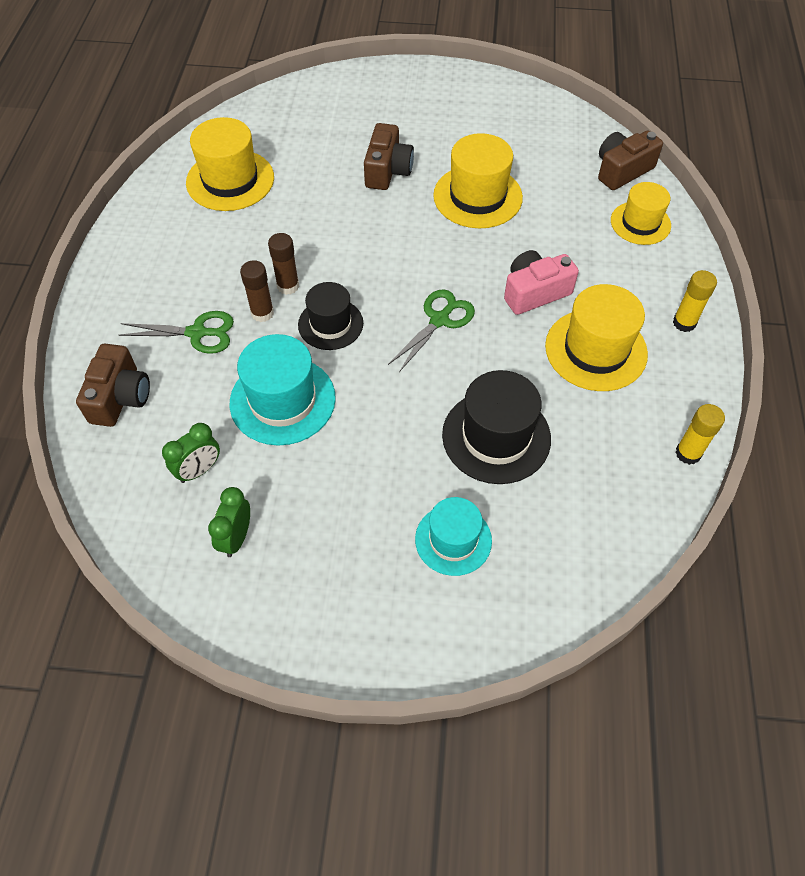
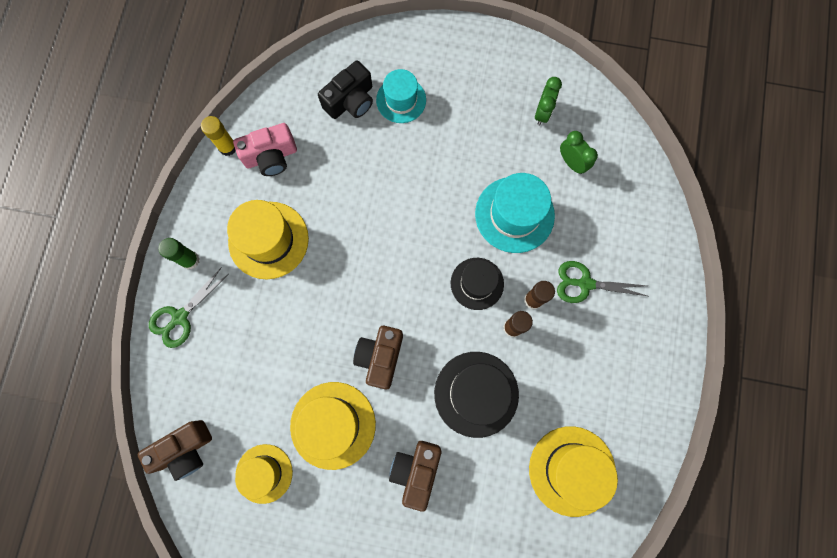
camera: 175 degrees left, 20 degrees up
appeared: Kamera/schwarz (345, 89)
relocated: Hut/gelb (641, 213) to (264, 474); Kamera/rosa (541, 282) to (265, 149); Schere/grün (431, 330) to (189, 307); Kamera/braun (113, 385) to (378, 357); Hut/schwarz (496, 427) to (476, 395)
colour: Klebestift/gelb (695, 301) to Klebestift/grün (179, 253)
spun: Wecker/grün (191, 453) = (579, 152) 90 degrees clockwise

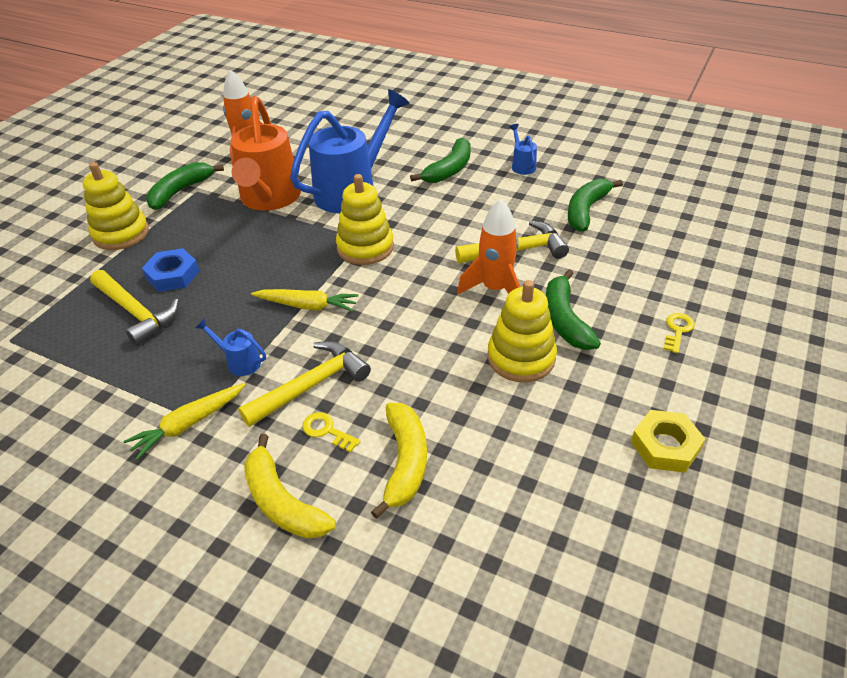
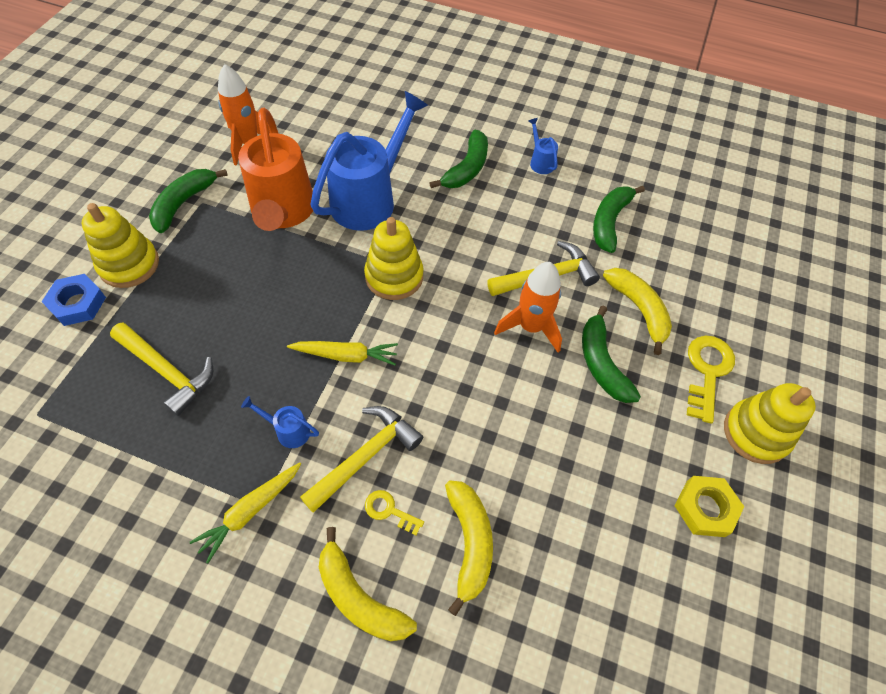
camera: 10 degrees left, 15 degrees up
appeared: Banane/gelb (637, 311)
relocated: Sechskantmutter/blau (170, 270) to (74, 300); Stapelspielzeug/gelb (522, 331) to (770, 423)
size: Schlüssel/gelb (679, 333) = (711, 380) x1.80

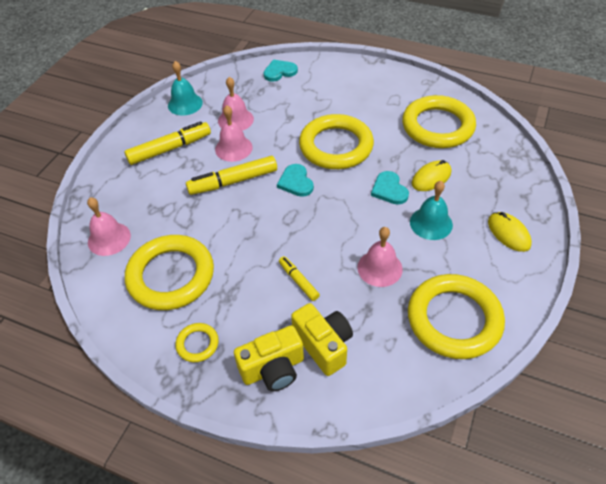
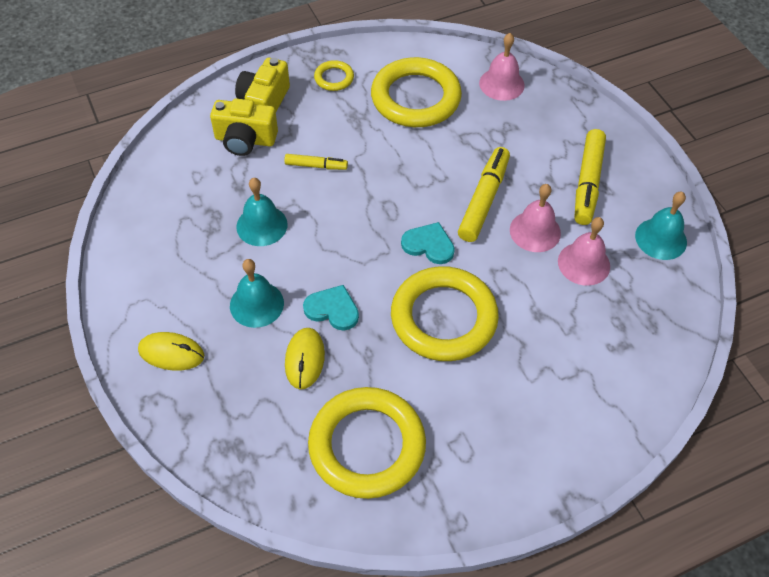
camera: 130 degrees right, 5 degrees up
missing: Herz/türkis (281, 70); Ring/gelb (456, 316)
colour: Glocke/rosa (380, 257) to Glocke/türkis (262, 212)

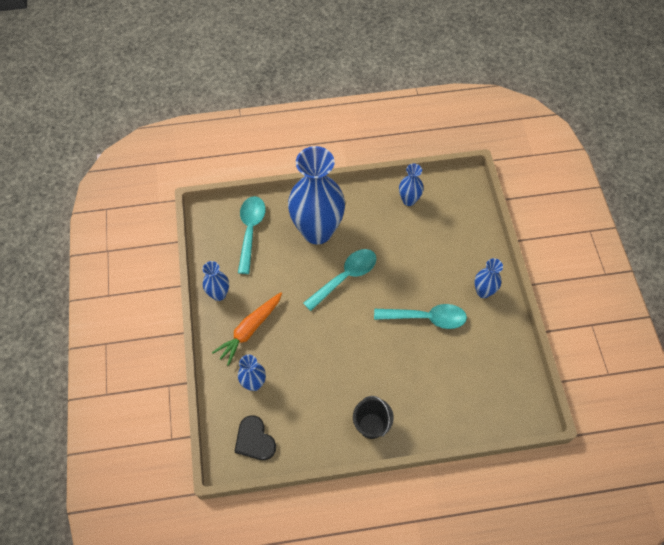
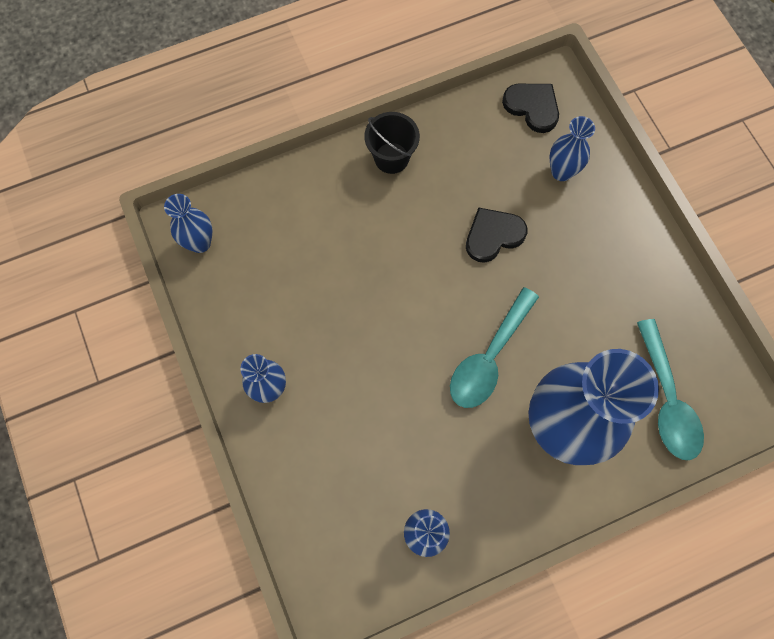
camera: 165 degrees right, 10 degrees up
missing: Karotte/orange (247, 329); Löffel/türkis (420, 316)
appeared: Herz/schwarz (496, 235)
relocated: Vase/blau (216, 281) to (188, 223)

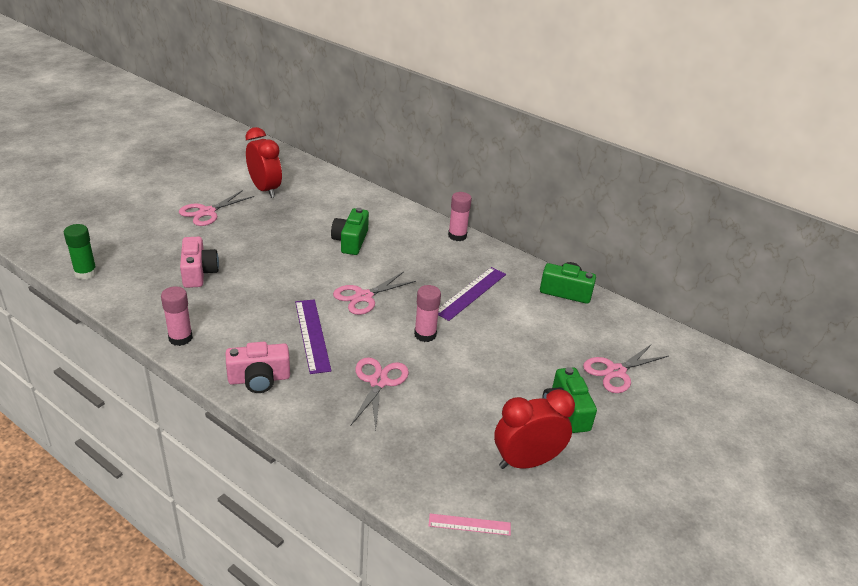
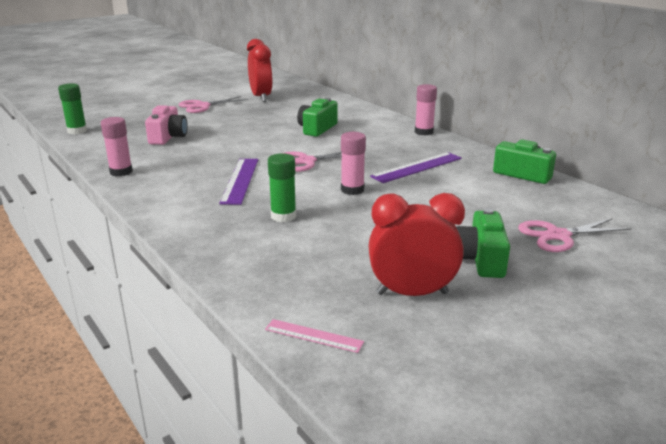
camera: 20 degrees right, 10 degrees down
missing: Kamera/rosa (258, 367)
exchanged: Schere/rosa (379, 393) to Klebestift/grün (282, 187)

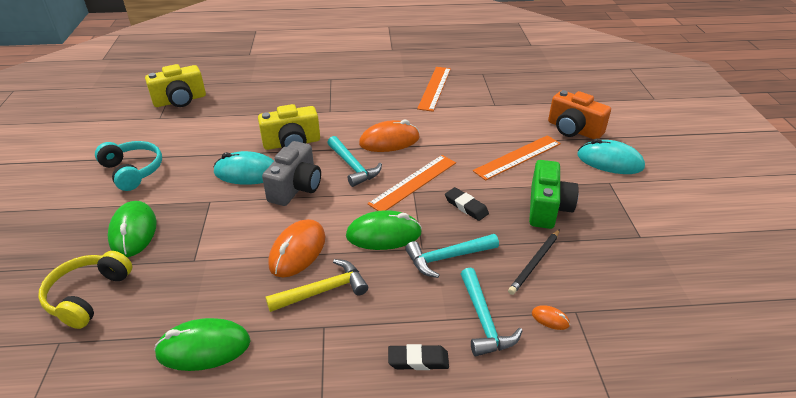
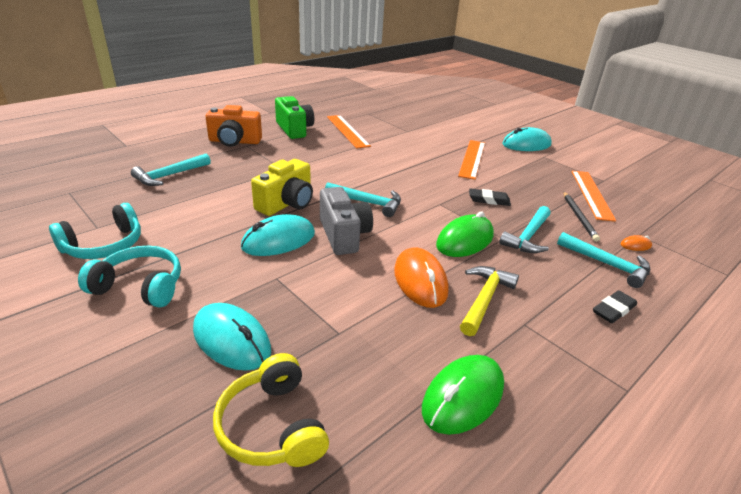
camera: 40 degrees left, 5 degrees down
missing: Kamera/gelb (175, 85); Computermaus/orange (389, 136)
appeared: Hammer/türkis (171, 170); Kopfhörer/türkis (95, 231)
relocated: Kamera/orange (579, 114) to (234, 126); Lineal/orange (411, 183) to (593, 196); Kamera/grün (554, 194) to (294, 117)
colour: Computermaus/grün (132, 229) to Computermaus/türkis (232, 337)

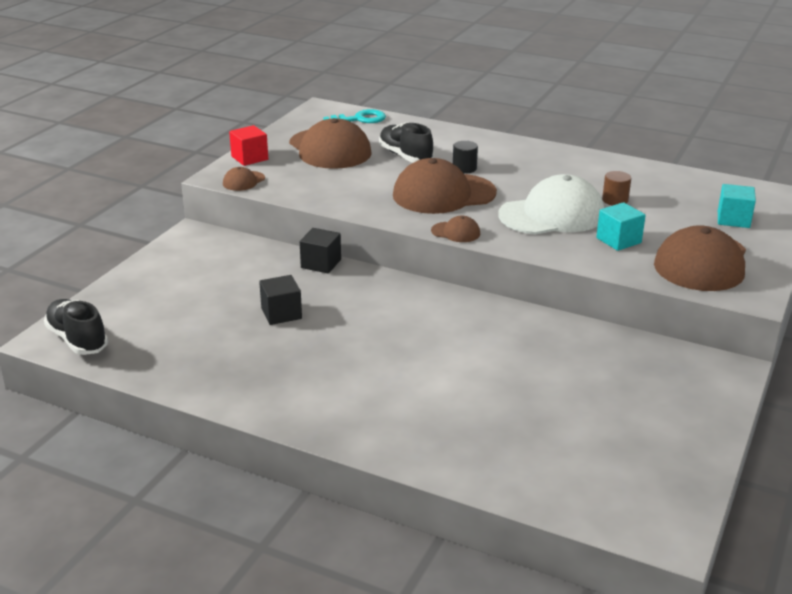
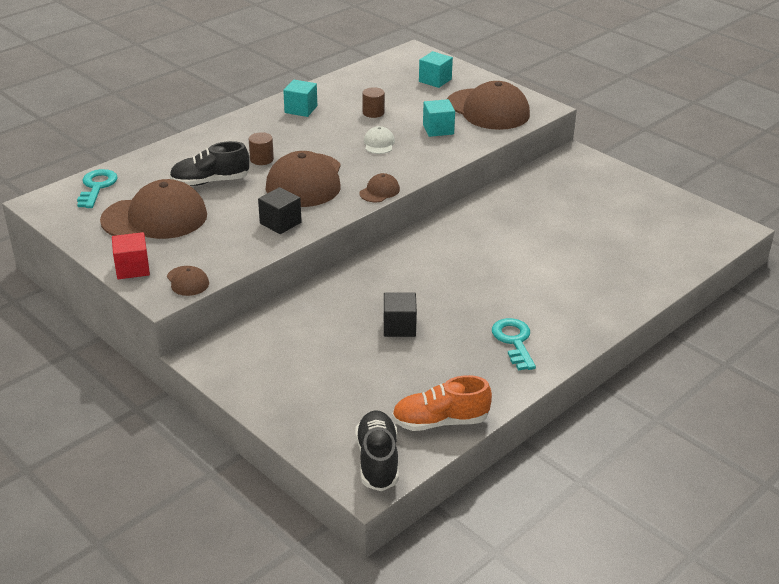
camera: 70 degrees left, 5 degrees up
appeared: Kubus/türkis (300, 98); Schlüssel/türkis (514, 344); Schuh/orange (442, 403)
relocated: Kubus/schwarz (320, 251) to (279, 210)
colour: Vollzylinder/schwarz (465, 157) to Vollzylinder/braun (261, 148)
spun: Schuh/schwarz (76, 327) = (377, 450) 105 degrees clockwise
size: Kappe/weiß (551, 204) = (379, 140) x0.44

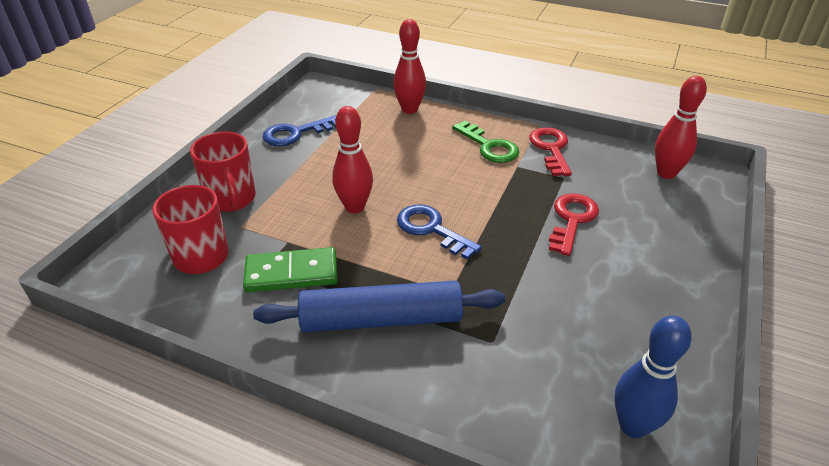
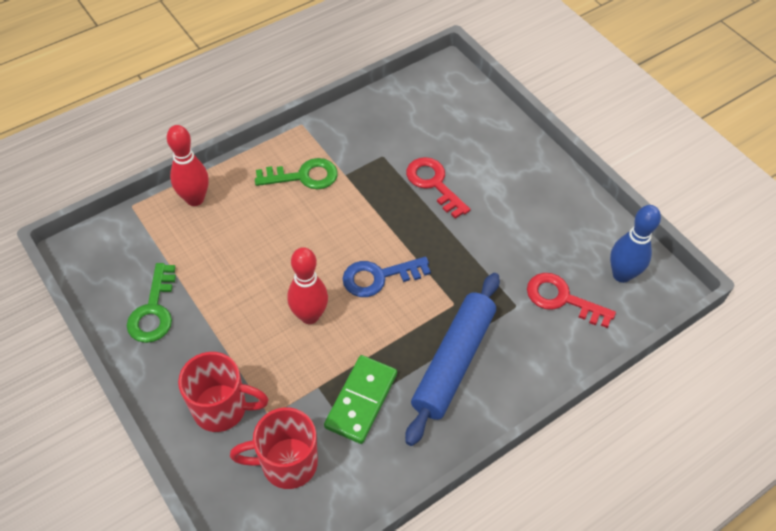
camera: 60 degrees left, 15 degrees up
missing: Bowlingkegel/rot (681, 127)
relocated: Schlüssel/rot (550, 151) to (571, 300)
colour: Schlüssel/blau (299, 131) to Schlüssel/grün (151, 303)

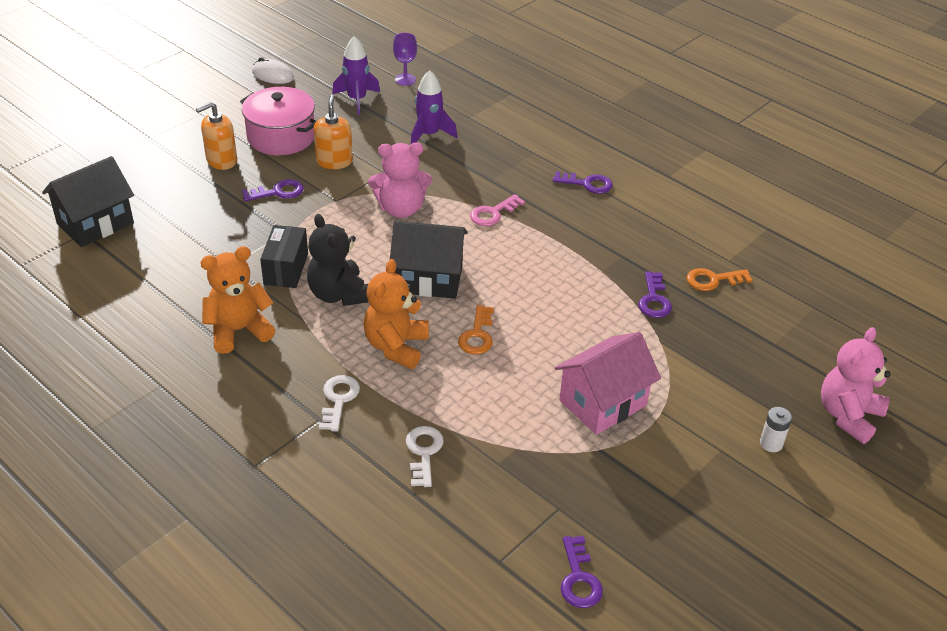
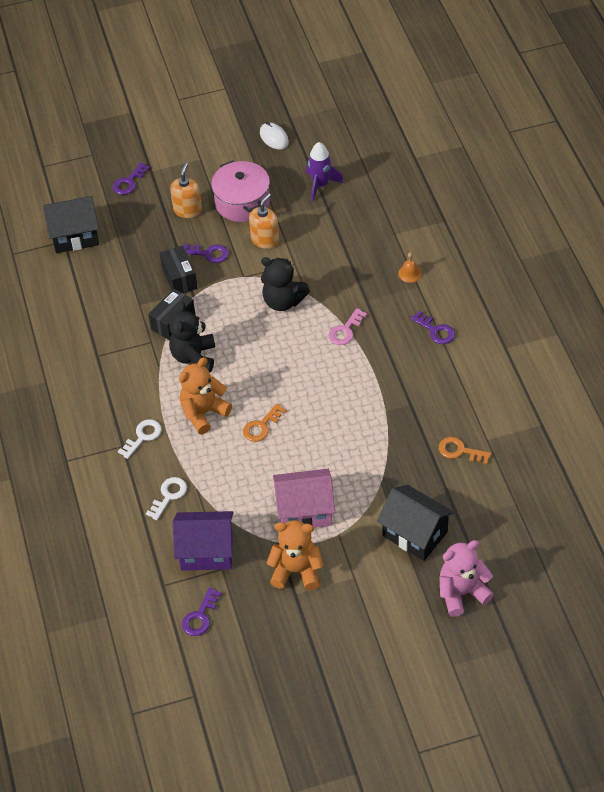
camera: 35 degrees right, 10 degrees up
missing: Kelch/lila (405, 59); Rakete/lila (434, 107); Batterie/weiß (776, 429)
appeared: Schachtel/schwarz (179, 269); Glocke/orange (410, 267); Haus/lila (203, 541)
relocated: Haus/schwarz (429, 260) to (415, 523); Teddybär/orange (238, 300) to (295, 555); Schlüssel/lila (655, 295) to (131, 179)
colour: Teddybär/rosa (400, 180) to Teddybär/schwarz (285, 284)
spun: Seifenspender/orange (216, 136) = (186, 190) 105 degrees clockwise; Schlüssel/rosa (497, 210) = (347, 326) 45 degrees counterclockwise

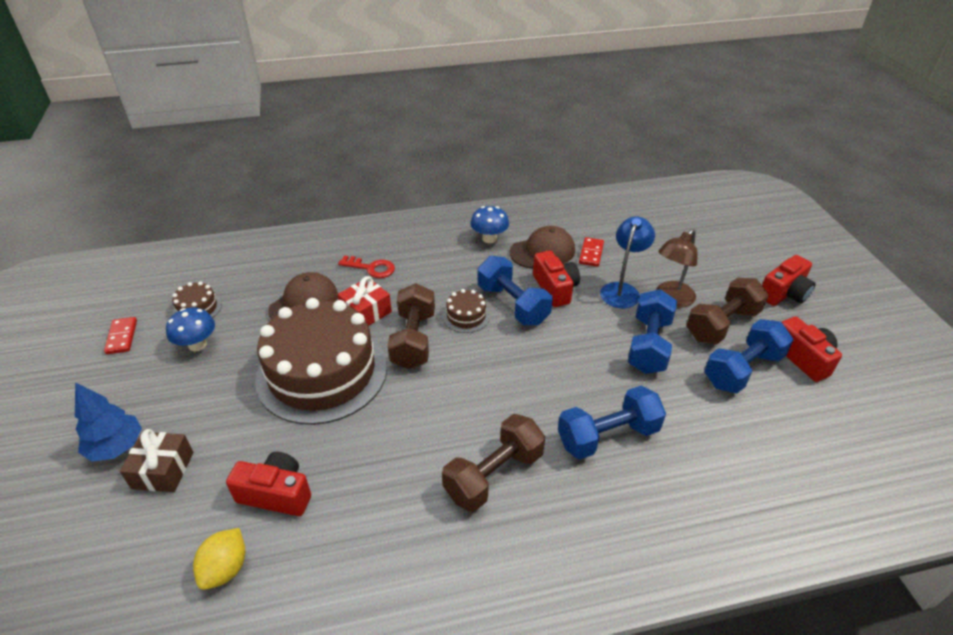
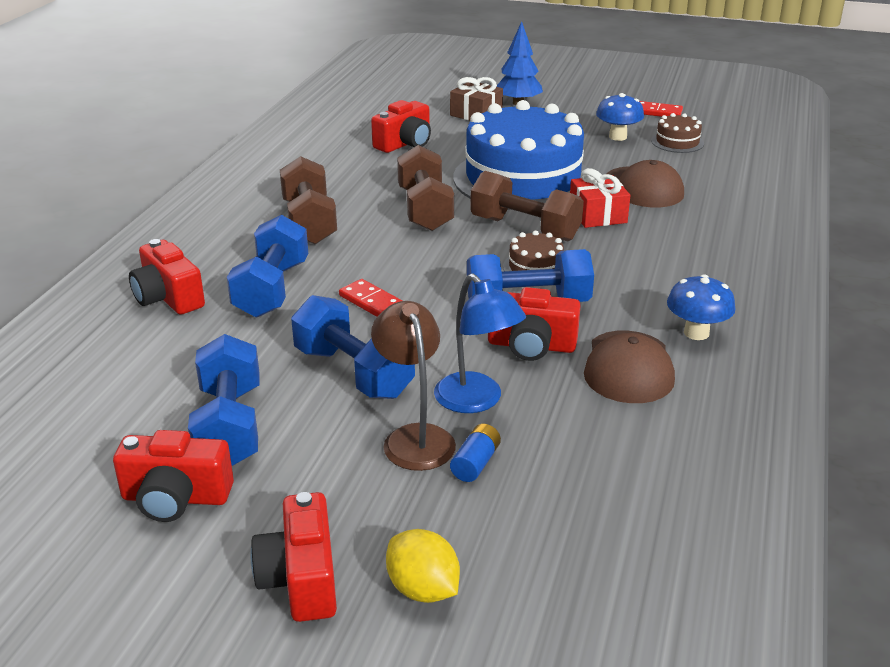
camera: 120 degrees right, 10 degrees down
missing: Schlüssel/rot (366, 266)
appeared: Kamera/rot (167, 277); Batterie/blau (475, 453)
relocated: Dominostein/rot (591, 252) to (371, 298); Hantel/braun (728, 311) to (425, 188); Zitrone/gelb (219, 559) to (423, 566)
colour: Kuchen/braun (321, 361) to Kuchen/blau (520, 155)

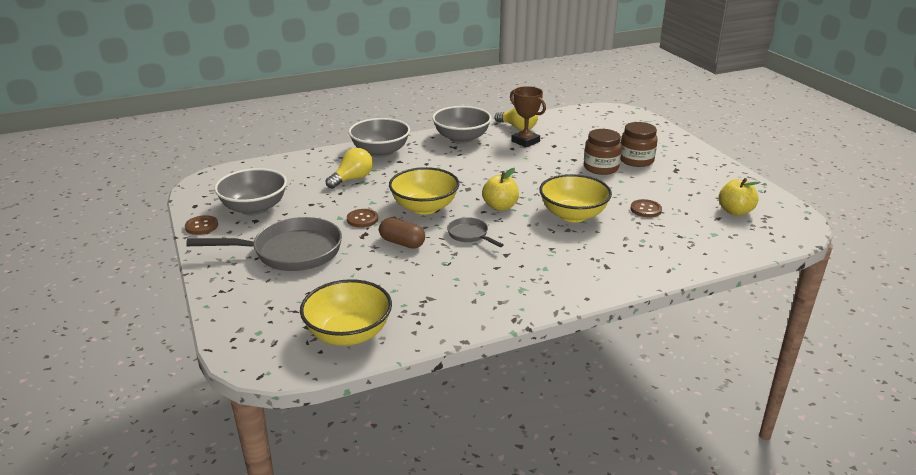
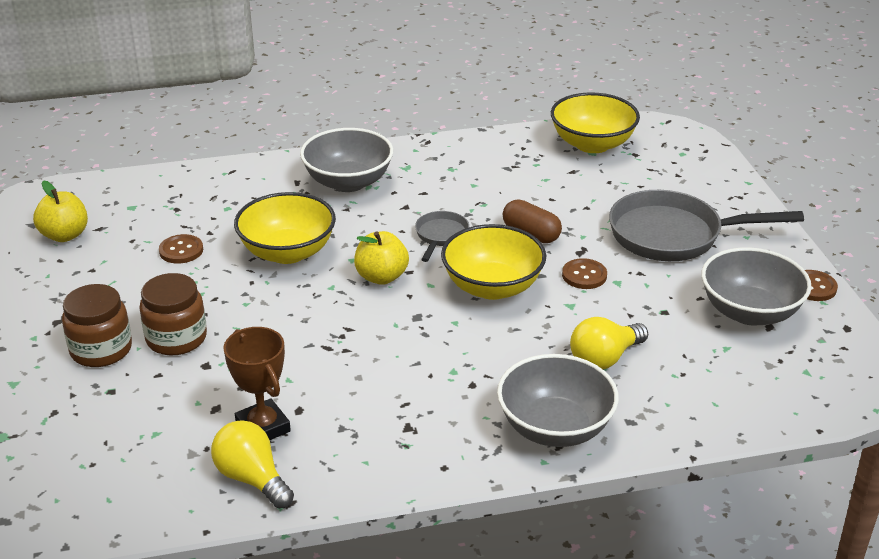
camera: 170 degrees left, 5 degrees up
relocated: Schüssel/grau (462, 125) to (346, 160)
spun: Pfanne/grau (475, 232) = (442, 236) 135 degrees counterclockwise

